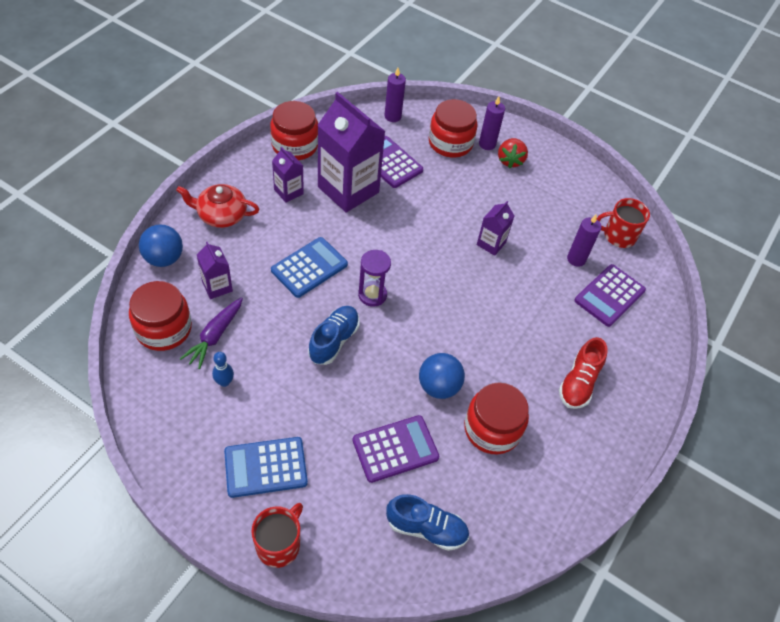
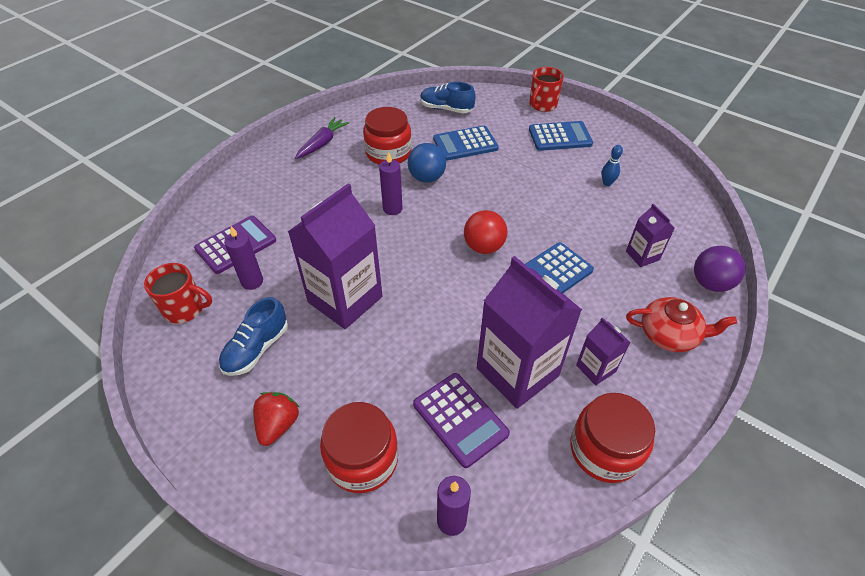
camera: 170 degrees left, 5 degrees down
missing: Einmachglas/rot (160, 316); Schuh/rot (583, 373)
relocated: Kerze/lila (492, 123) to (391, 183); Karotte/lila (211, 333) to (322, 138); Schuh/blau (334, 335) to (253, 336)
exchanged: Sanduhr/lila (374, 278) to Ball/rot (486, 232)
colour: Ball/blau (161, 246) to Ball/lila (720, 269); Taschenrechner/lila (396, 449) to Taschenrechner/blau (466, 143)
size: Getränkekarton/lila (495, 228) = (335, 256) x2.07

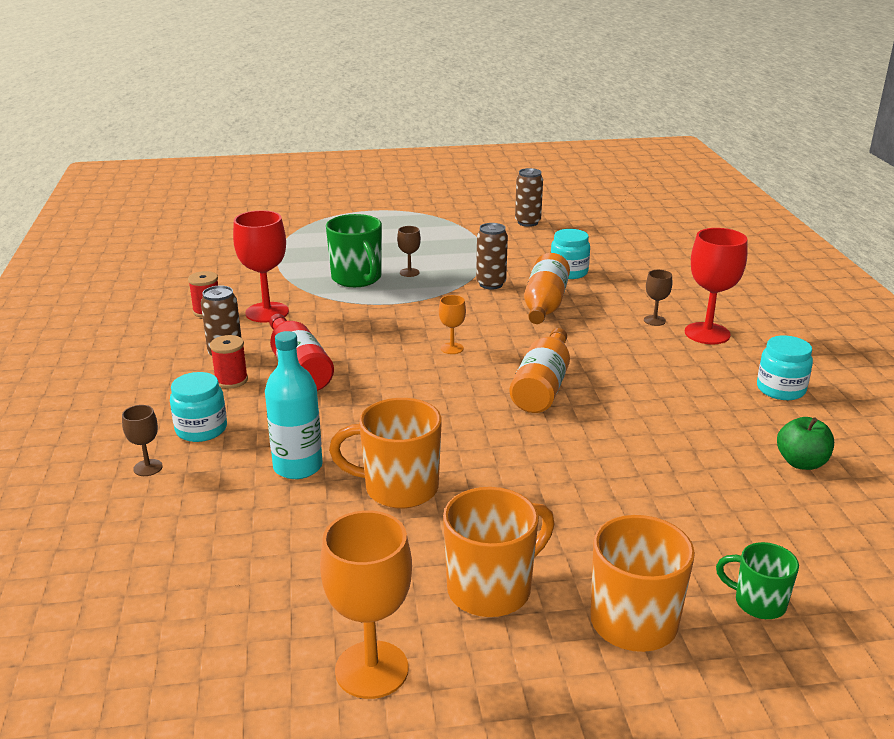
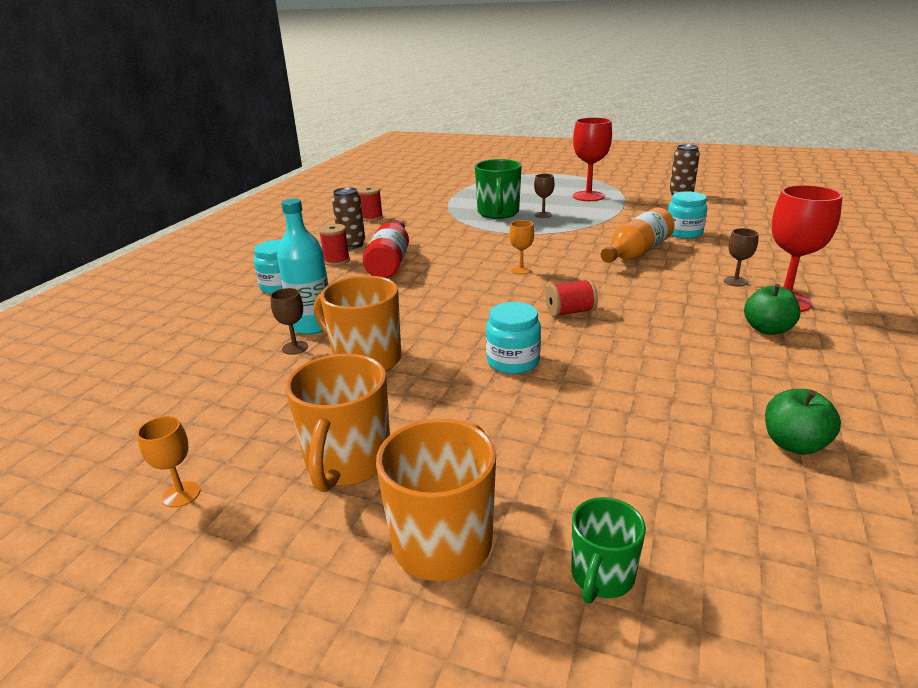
camera: 30 degrees right, 0 degrees up
missing: Dose/braun (492, 256)
appeared: Apfel/grün (772, 309)
relocated: Kelch/rot (261, 266) to (592, 159); Einmachglas/türkis (785, 367) to (513, 338); Kelch/braun (142, 440) to (289, 321)
exchanged: Flasche/orange (540, 370) to Garnrolle/rot (572, 298)
spun: Tasse/orange (499, 552) = (337, 423) 105 degrees clockwise; Tasse/grün (757, 580) = (608, 550) 120 degrees counterclockwise
size: Kelch/orange (366, 604) = (168, 462) x0.50

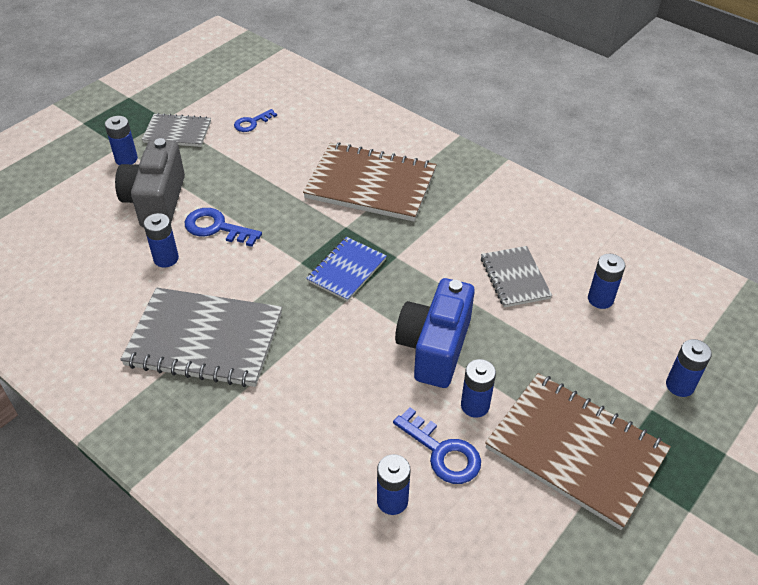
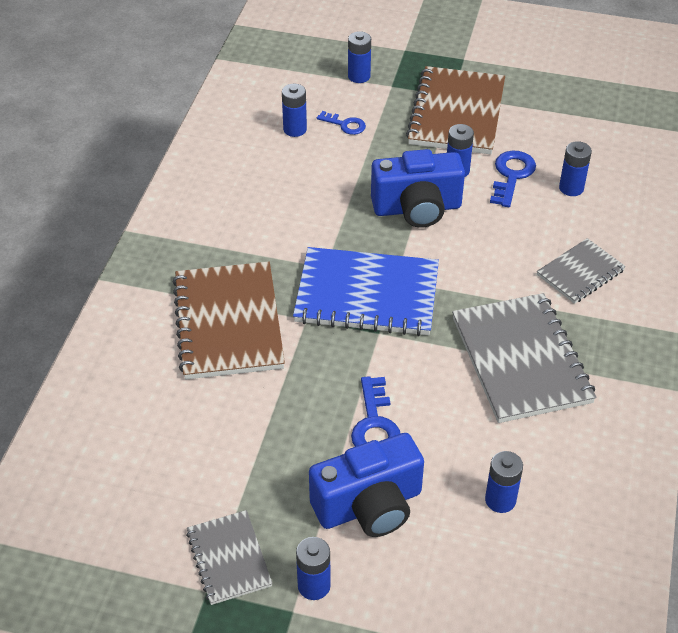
camera: 115 degrees left, 0 degrees up
relocated: Schlüssel/blau (255, 120) to (341, 123); Batterie/blau (161, 240) to (504, 482); Notizbuch/grau (516, 276) to (581, 271)
colour: Kamera/grau (150, 182) to Kamera/blau (366, 485)
size: Notizbuch/blau (346, 269) = (366, 291) x1.80

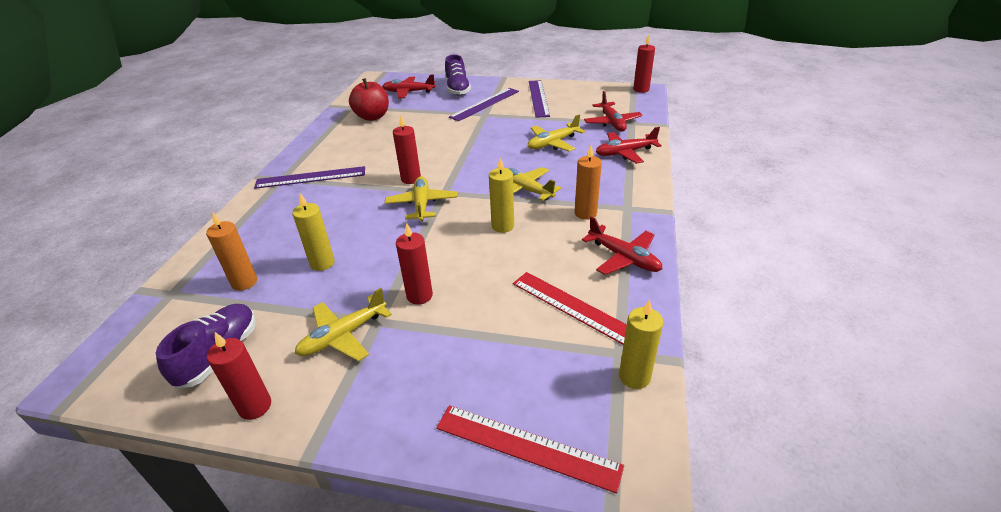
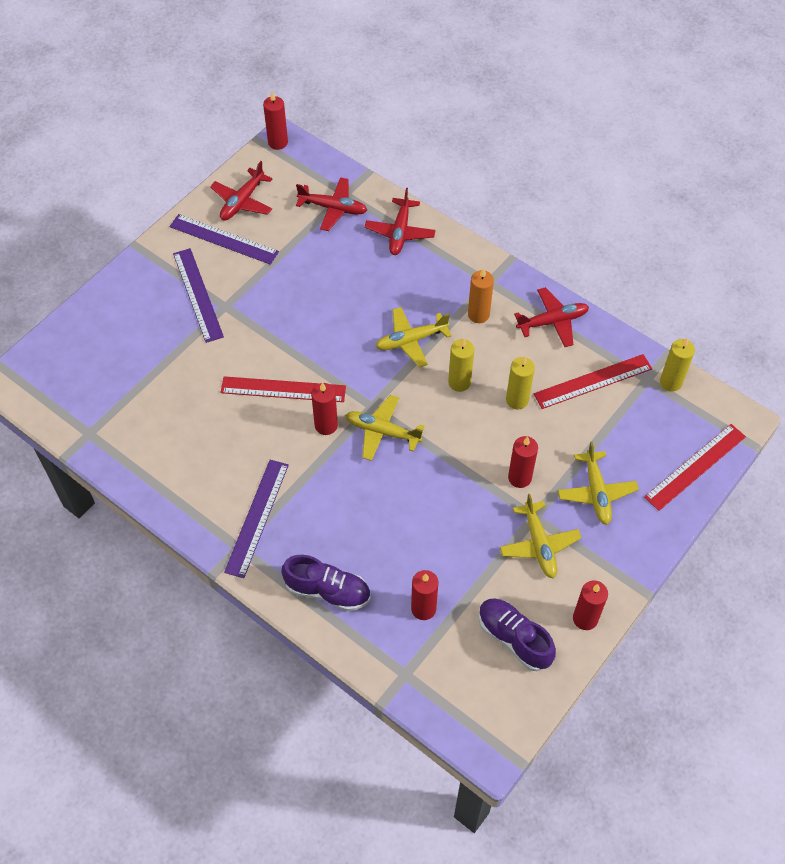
camera: 65 degrees left, 20 degrees up
missing: Apfel/rot (369, 99)
appeared: Lineal/rot (283, 389)
relocated: Schuh/lila (458, 75) to (326, 583); Flugzeug/rot (409, 86) to (241, 190); Flugzeug/gelb (556, 133) to (598, 483); Kerze/gelb (313, 232) to (520, 382)
colour: Kerze/orange (231, 251) to Kerze/rot (425, 595)

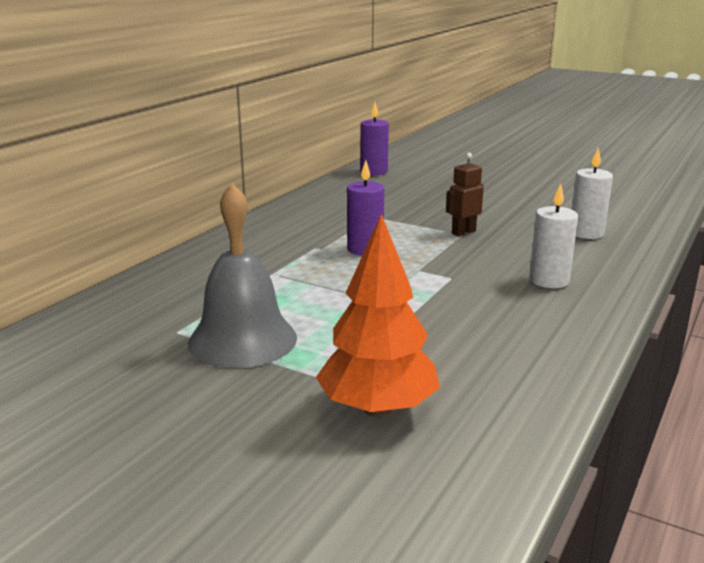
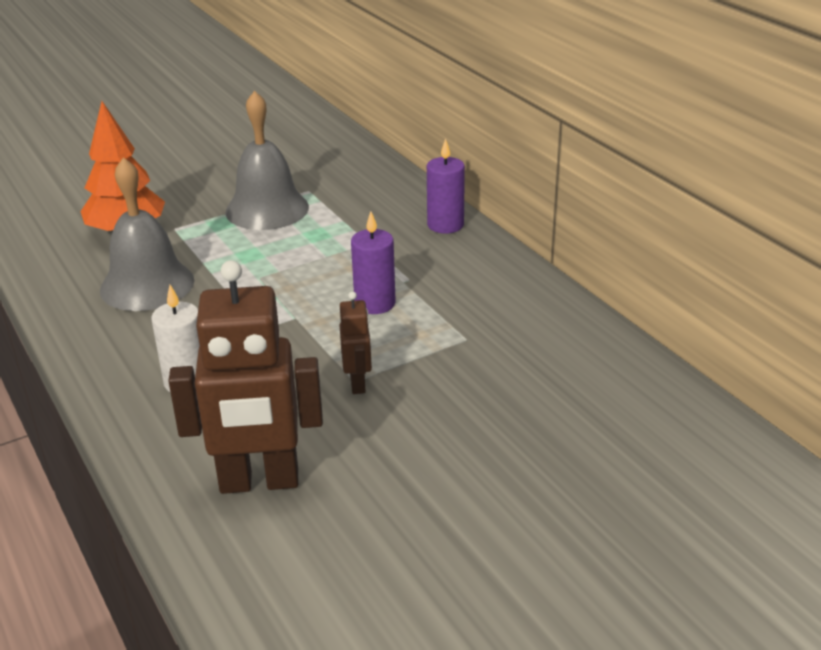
camera: 120 degrees right, 10 degrees up
appeared: Glocke/grau (147, 234)
relocated: Kerze/lila (374, 138) to (446, 186)
exchanged: Kerze/weiß (592, 193) to Roboter/braun (245, 377)

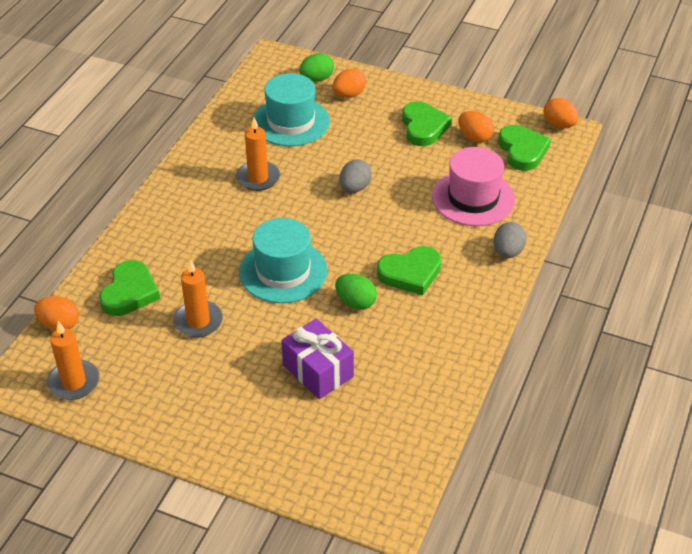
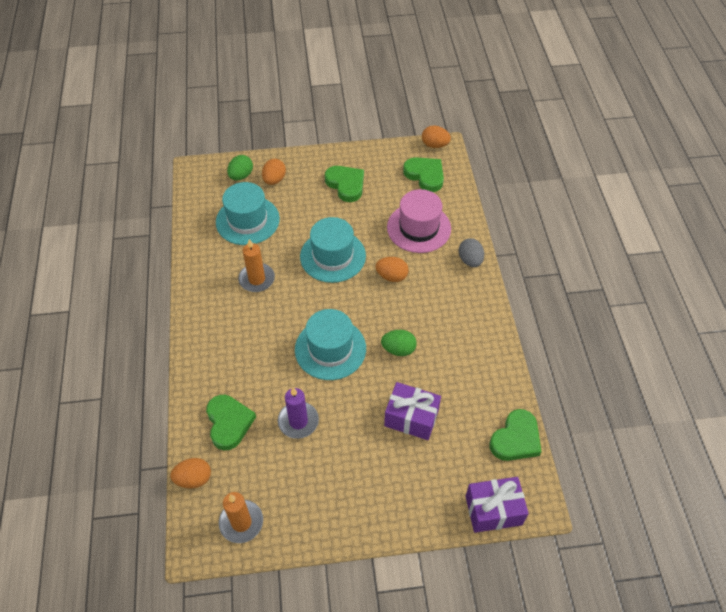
camera: 30 degrees left, 10 degrees up
appeared: Geschenk/lila (497, 505)
relocated: Ei/orange (476, 127) to (392, 269); Herz/grün (409, 270) to (516, 435)
exchanged: Ei/grau (355, 176) to Hut/türkis (333, 250)
colour: Kerze/orange (198, 299) to Kerze/lila (298, 413)

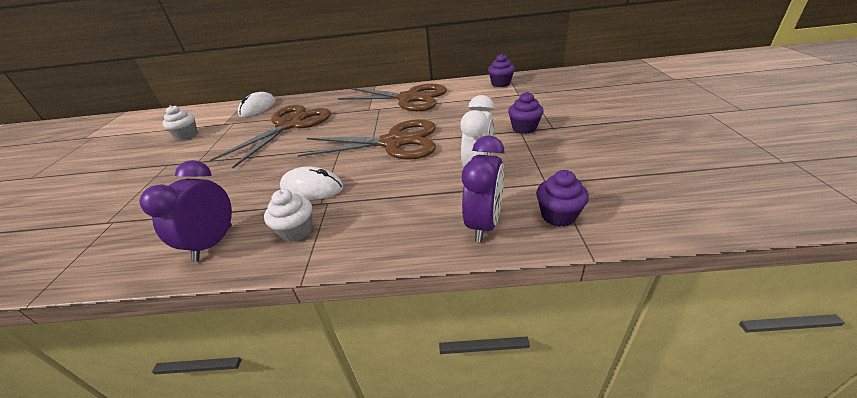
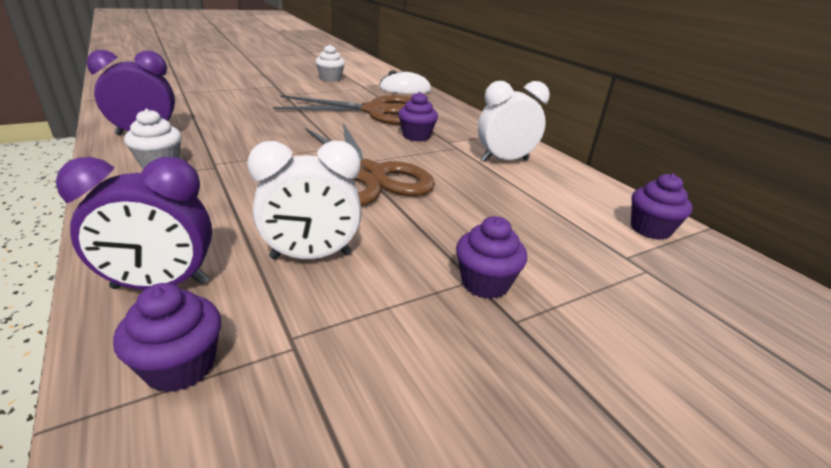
camera: 55 degrees right, 5 degrees down
missing: Computermaus/weiß (312, 183)
appeared: Muffin/lila (418, 117)
exchanged: Schere/braun (392, 97) to Wecker/weiß (514, 121)

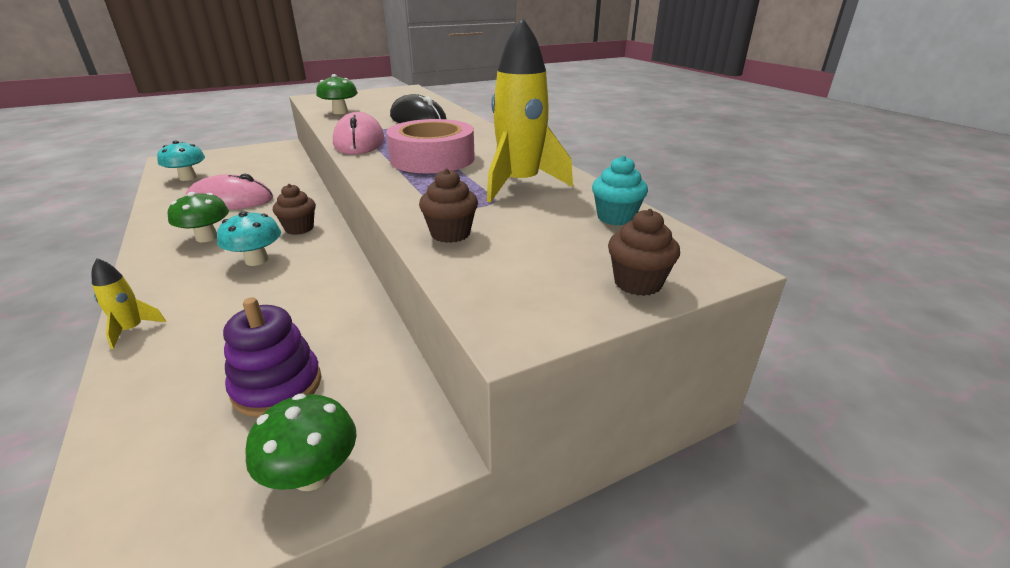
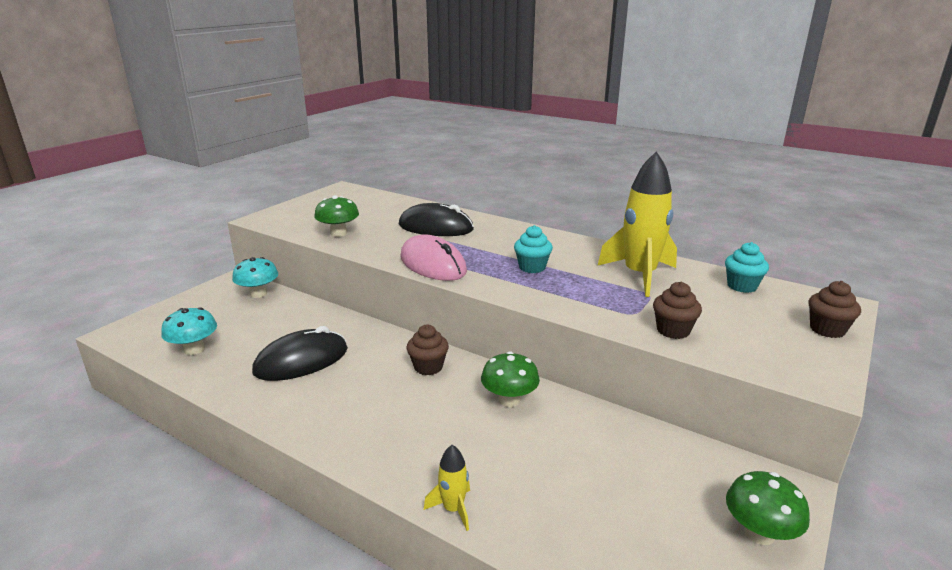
camera: 30 degrees left, 5 degrees down
missing: Stapelspielzeug/lila (272, 357)
relocated: Pilz/grün (198, 217) to (510, 379); Pilz/türkis (249, 239) to (255, 277)
exchanged: Klebeband/rosa (430, 146) to Muffin/türkis (533, 249)
colour: Computermaus/rosa (229, 192) to Computermaus/schwarz (300, 353)

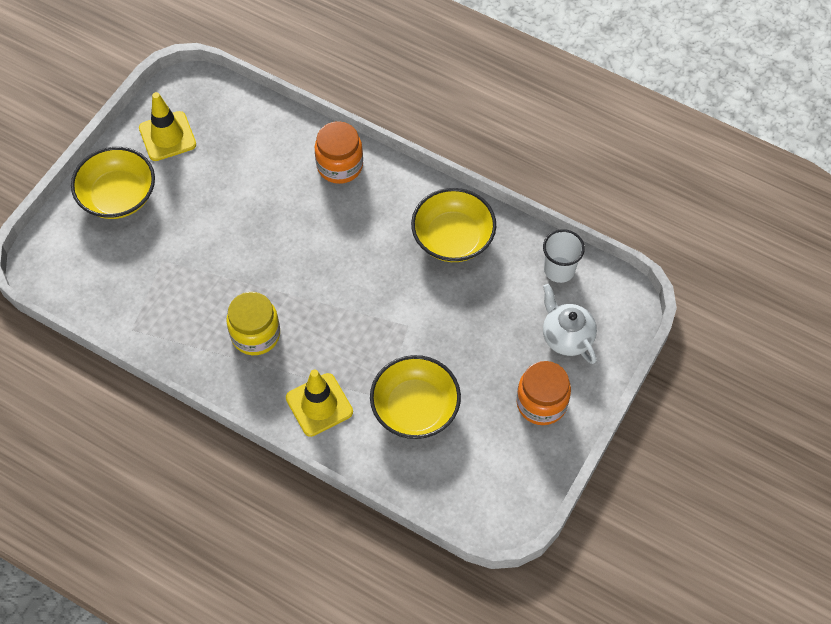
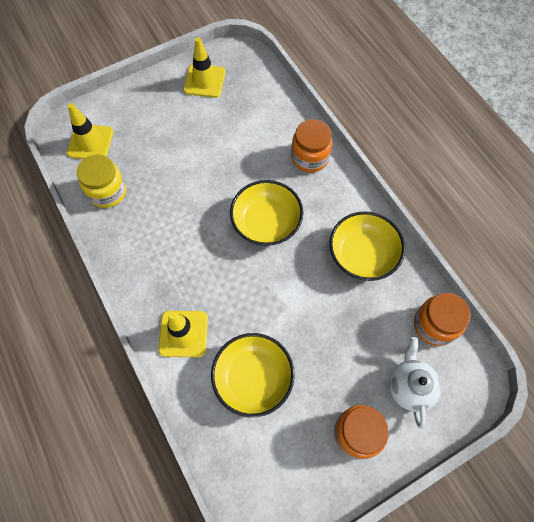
camera: 30 degrees right, 5 degrees up
appeared: Leitkegel/gelb (90, 131)
relocated: Schüssel/gelb (113, 183) to (266, 213); Einmachglas/gelb (253, 323) to (101, 181)
exchanged: Becher/weiß (564, 256) to Einmachglas/orange (442, 319)

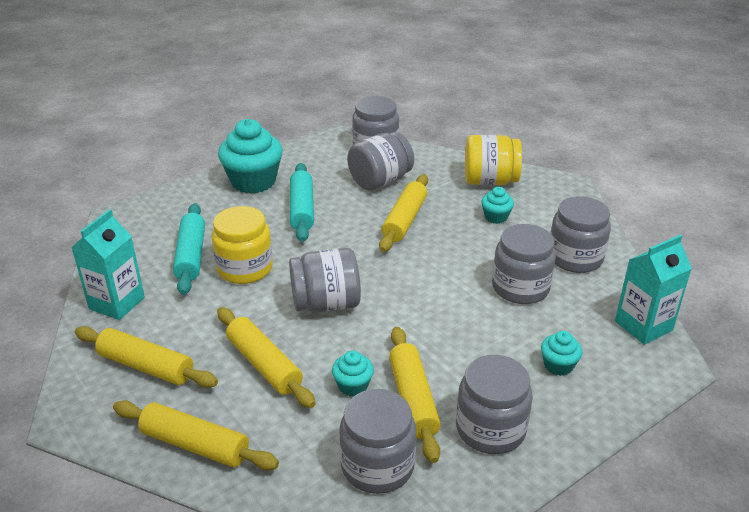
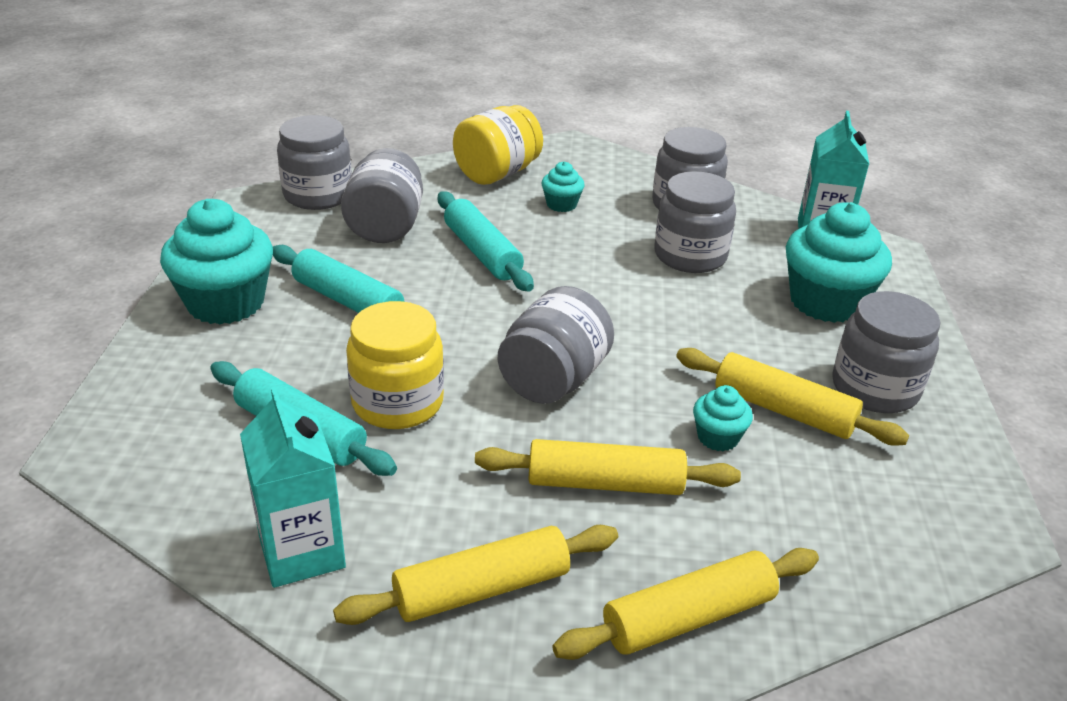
camera: 50 degrees left, 0 degrees up
missing: Einmachglas/grau (377, 441)
colour: Nudelholz/gelb (403, 213) to Nudelholz/türkis (486, 242)
size: Muffin/türkis (561, 353) = (839, 262) x2.08

